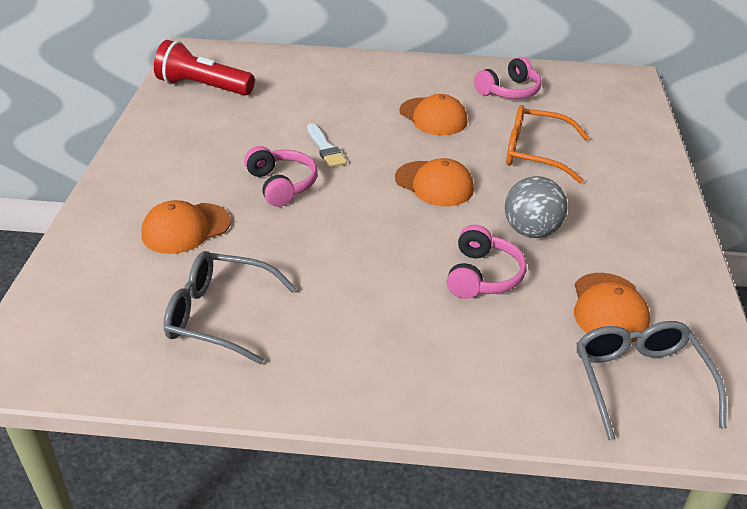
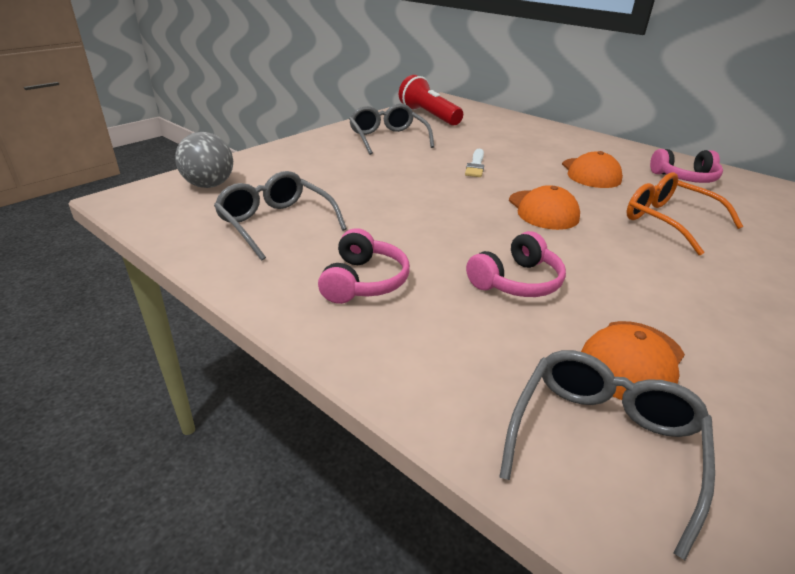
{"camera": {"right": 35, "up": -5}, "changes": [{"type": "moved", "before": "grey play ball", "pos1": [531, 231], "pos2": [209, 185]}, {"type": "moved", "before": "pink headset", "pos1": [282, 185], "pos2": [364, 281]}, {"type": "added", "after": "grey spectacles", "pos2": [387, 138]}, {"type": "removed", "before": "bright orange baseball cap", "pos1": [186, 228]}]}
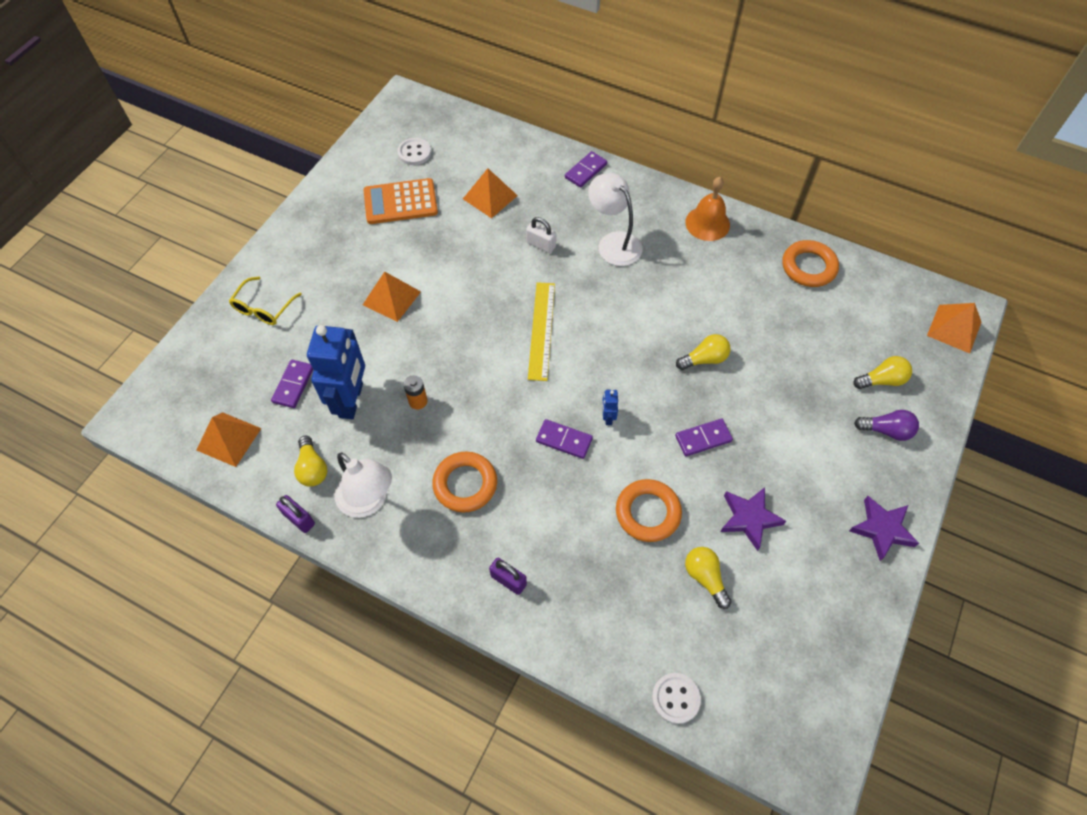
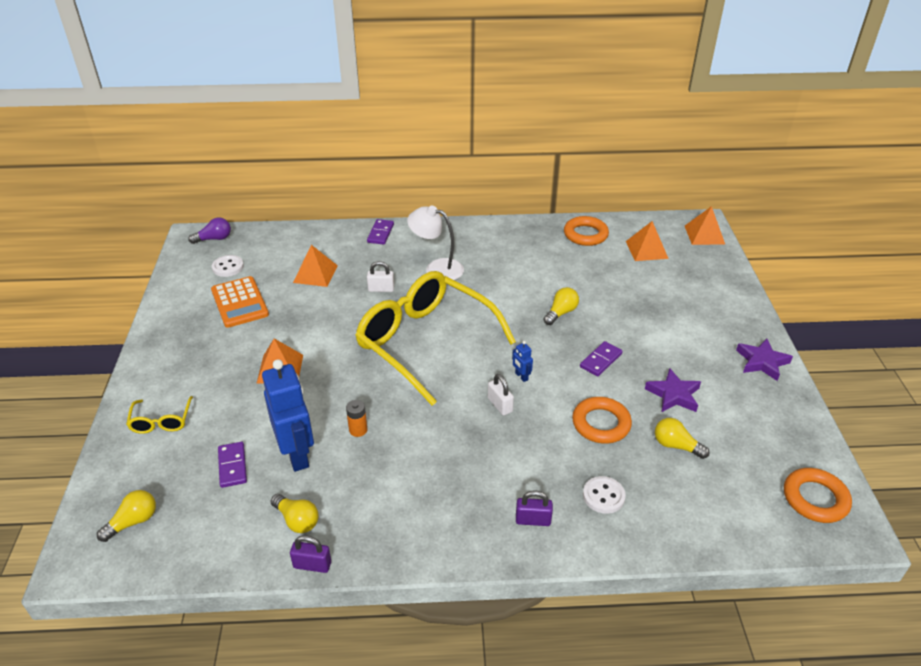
{"camera": {"right": -30, "up": -20}, "changes": [{"type": "moved", "before": "bright yellow light bulb", "pos1": [881, 380], "pos2": [133, 522]}, {"type": "moved", "before": "royal purple light bulb", "pos1": [886, 430], "pos2": [214, 239]}, {"type": "turned", "before": "bright orange calculator", "pos1": [400, 202], "pos2": [239, 302], "turn": -75}, {"type": "replaced", "before": "bright yellow ruler", "after": "bright yellow spectacles", "pos1": [542, 330], "pos2": [425, 342]}, {"type": "replaced", "before": "royal purple domino piece", "after": "snow-white padlock", "pos1": [564, 440], "pos2": [500, 405]}, {"type": "moved", "before": "snow-white shirt button", "pos1": [675, 698], "pos2": [603, 496]}, {"type": "moved", "before": "bright orange pyramid shape", "pos1": [228, 439], "pos2": [646, 250]}, {"type": "moved", "before": "bright orange ring", "pos1": [465, 484], "pos2": [815, 499]}, {"type": "removed", "before": "snow-white reading lamp", "pos1": [369, 501]}, {"type": "removed", "before": "bright orange school bell", "pos1": [707, 223]}]}
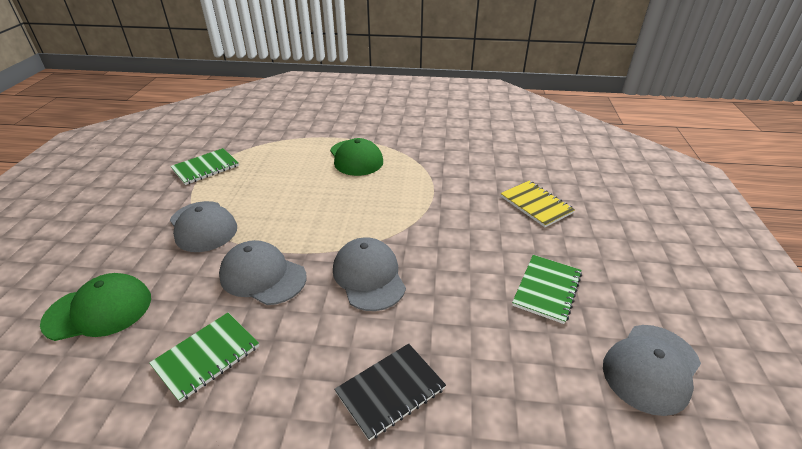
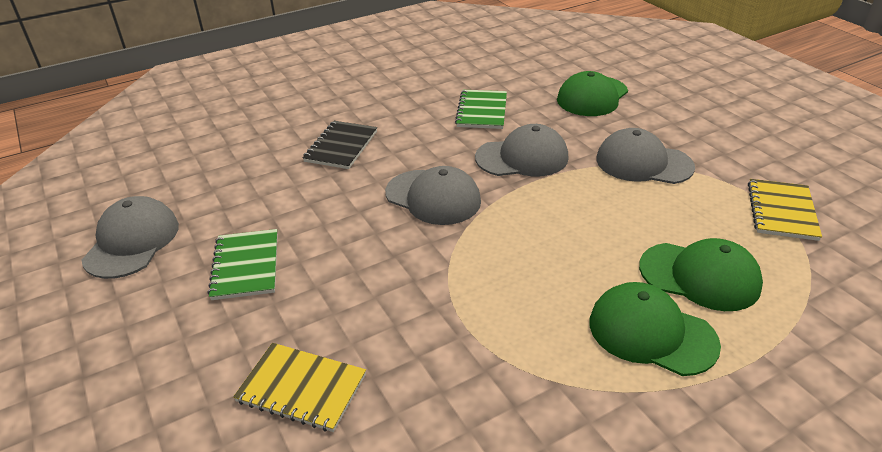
{"camera": {"right": 145, "up": 0}, "changes": [{"type": "added", "after": "green baseball cap", "pos2": [699, 276]}, {"type": "recoloured", "before": "green notepad", "after": "bright yellow notepad", "pos1": [205, 168], "pos2": [782, 211]}]}
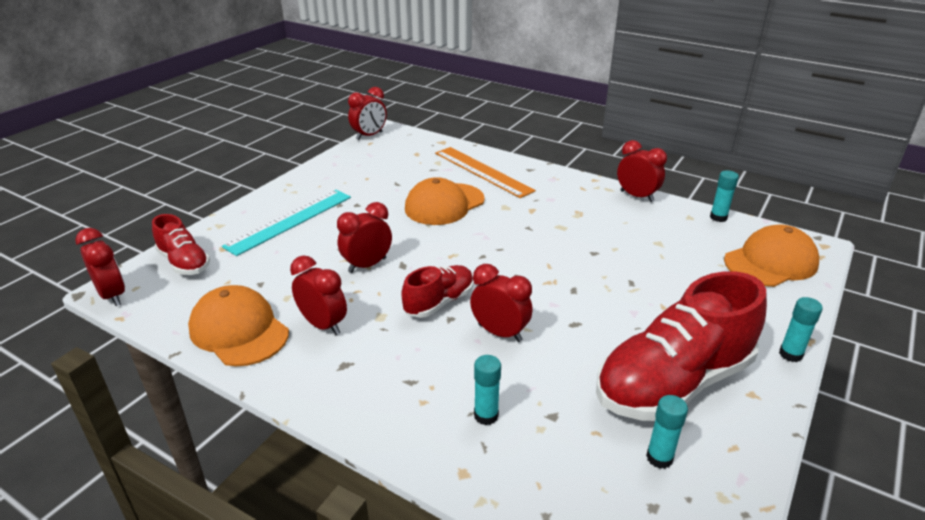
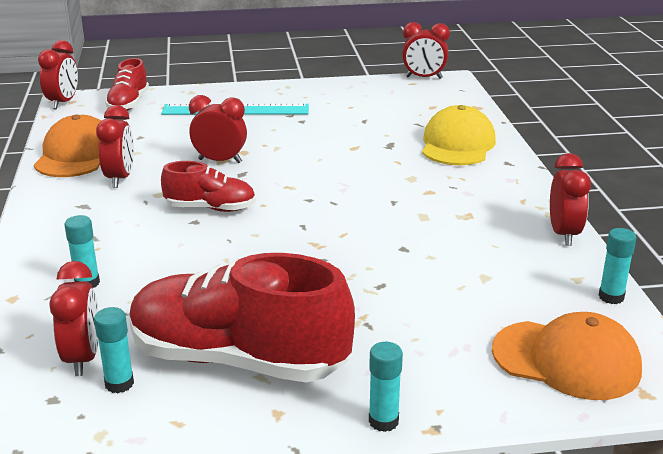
{"camera": {"right": 50, "up": -5}, "changes": [{"type": "moved", "before": "scarlet bedside clock", "pos1": [500, 333], "pos2": [83, 358]}, {"type": "replaced", "before": "bright orange ruler", "after": "bright yellow baseball cap", "pos1": [482, 171], "pos2": [457, 144]}, {"type": "removed", "before": "bright orange baseball cap", "pos1": [444, 204]}]}
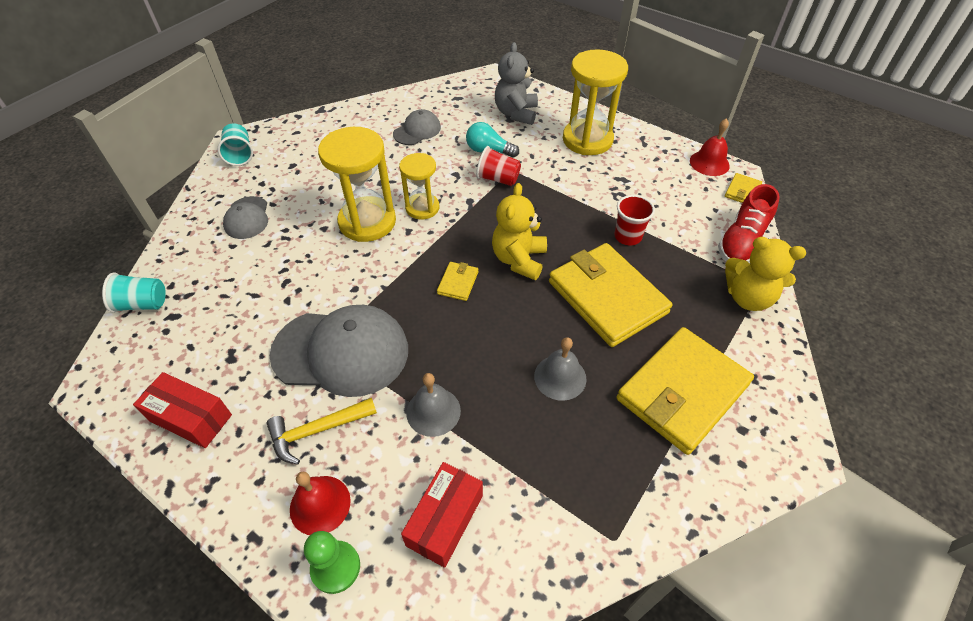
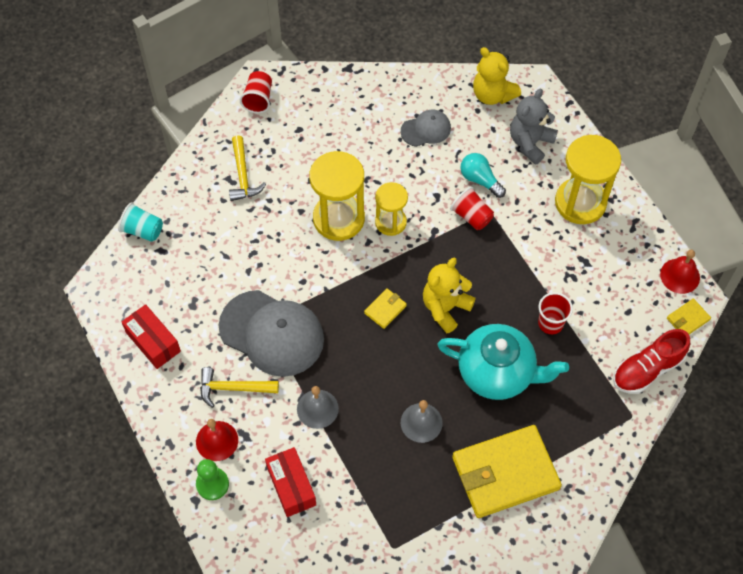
{"camera": {"right": 25, "up": 10}, "changes": [{"type": "replaced", "before": "grey baseball cap", "after": "bright yellow hammer", "pos1": [247, 218], "pos2": [243, 175]}, {"type": "recoloured", "before": "teal tumbler", "after": "scarlet tumbler", "pos1": [240, 154], "pos2": [258, 99]}, {"type": "turned", "before": "scarlet parcel", "pos1": [445, 520], "pos2": [291, 486], "turn": -75}, {"type": "replaced", "before": "bright yellow wallet", "after": "teal tea pot", "pos1": [607, 297], "pos2": [497, 372]}, {"type": "moved", "before": "bright yellow teddy bear", "pos1": [748, 297], "pos2": [492, 94]}]}
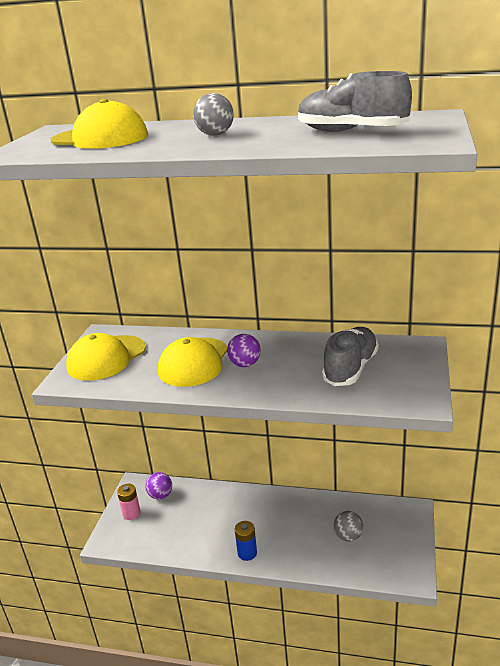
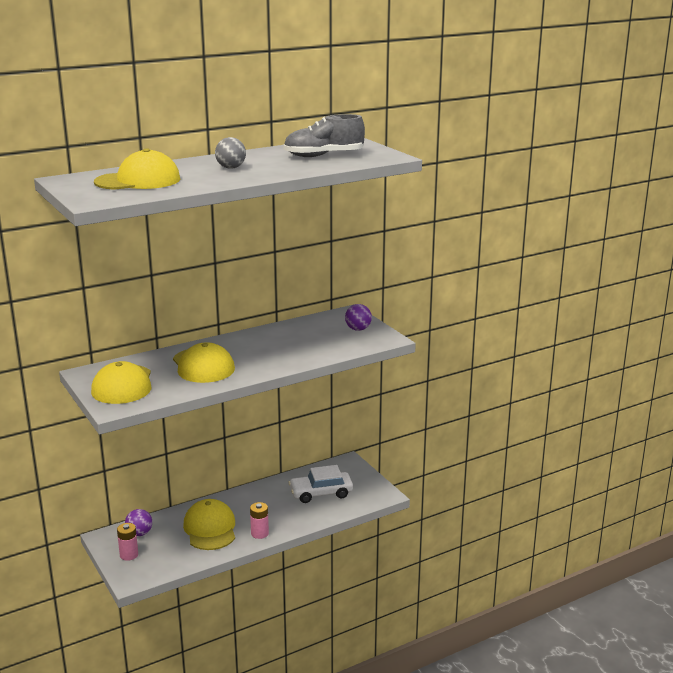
{"camera": {"right": -45, "up": -5}, "changes": [{"type": "added", "after": "bright yellow baseball cap", "pos2": [210, 529]}, {"type": "recoloured", "before": "blue power cell", "after": "pink power cell", "pos1": [247, 553], "pos2": [259, 533]}, {"type": "replaced", "before": "grey play ball", "after": "snow-white car", "pos1": [348, 536], "pos2": [321, 493]}, {"type": "moved", "before": "royal purple play ball", "pos1": [245, 364], "pos2": [358, 329]}, {"type": "removed", "before": "grey lace-up shoe", "pos1": [350, 368]}]}
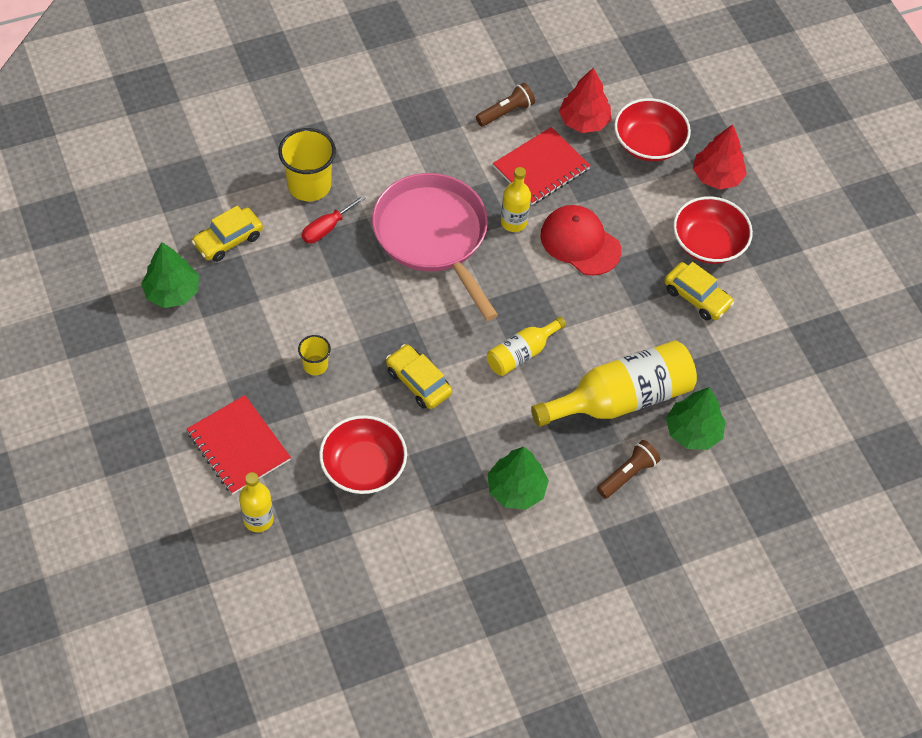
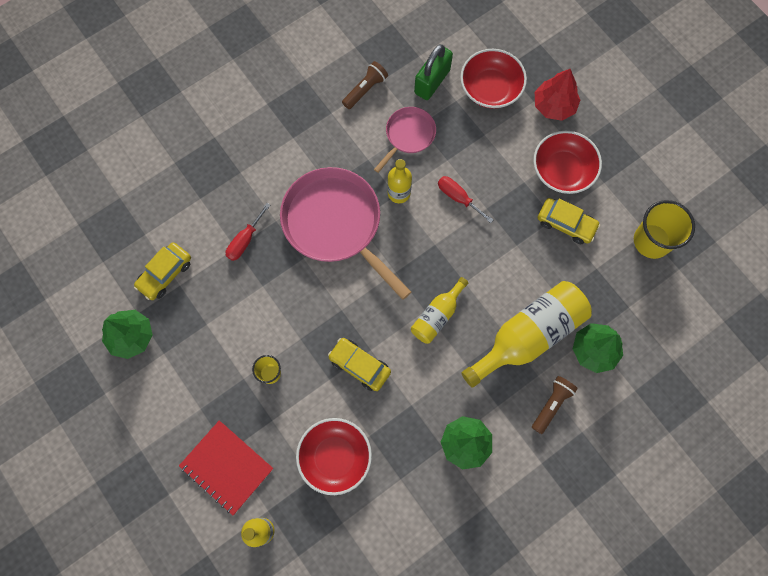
{"camera": {"right": -10, "up": 15}, "changes": [{"type": "replaced", "before": "scarlet notepad", "after": "pink pan", "pos1": [541, 168], "pos2": [408, 135]}, {"type": "replaced", "before": "scarlet tree", "after": "green padlock", "pos1": [584, 121], "pos2": [432, 81]}, {"type": "replaced", "before": "scarlet baseball cap", "after": "scarlet flat screwdriver", "pos1": [580, 242], "pos2": [458, 197]}, {"type": "moved", "before": "bright yellow tumbler", "pos1": [309, 185], "pos2": [651, 241]}]}
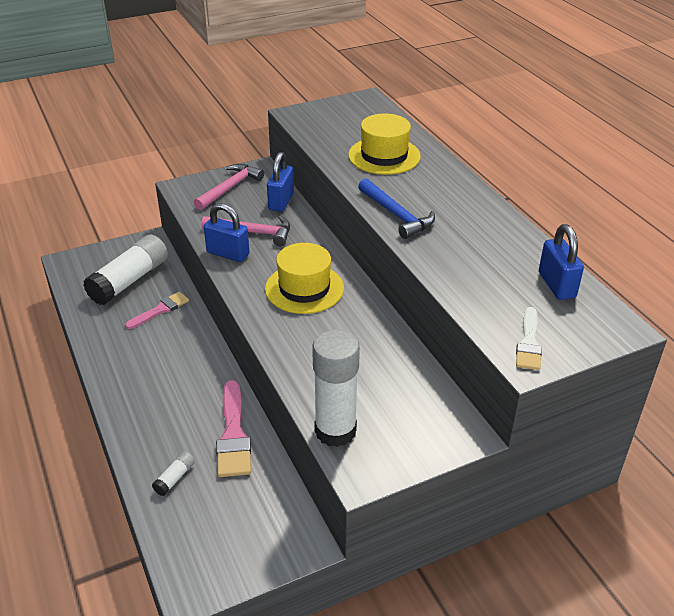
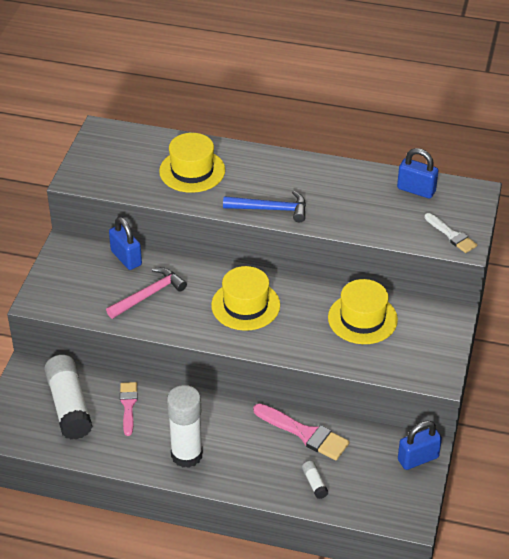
{"camera": {"right": -50, "up": 5}, "changes": [{"type": "moved", "before": "snow-white glue stick", "pos1": [335, 431], "pos2": [186, 455]}, {"type": "added", "after": "bright yellow top hat", "pos2": [362, 318]}, {"type": "moved", "before": "blue padlock", "pos1": [228, 253], "pos2": [418, 458]}, {"type": "removed", "before": "pink hammer", "pos1": [230, 188]}]}
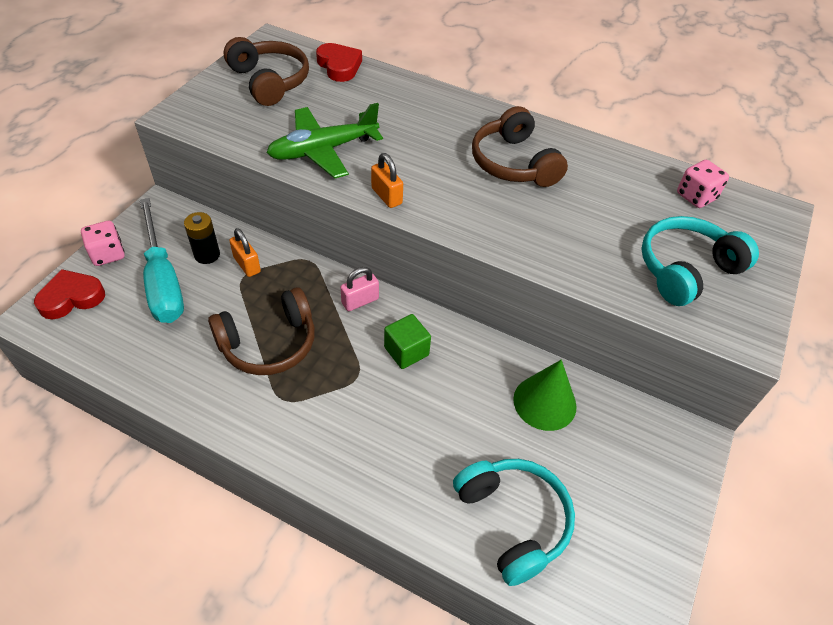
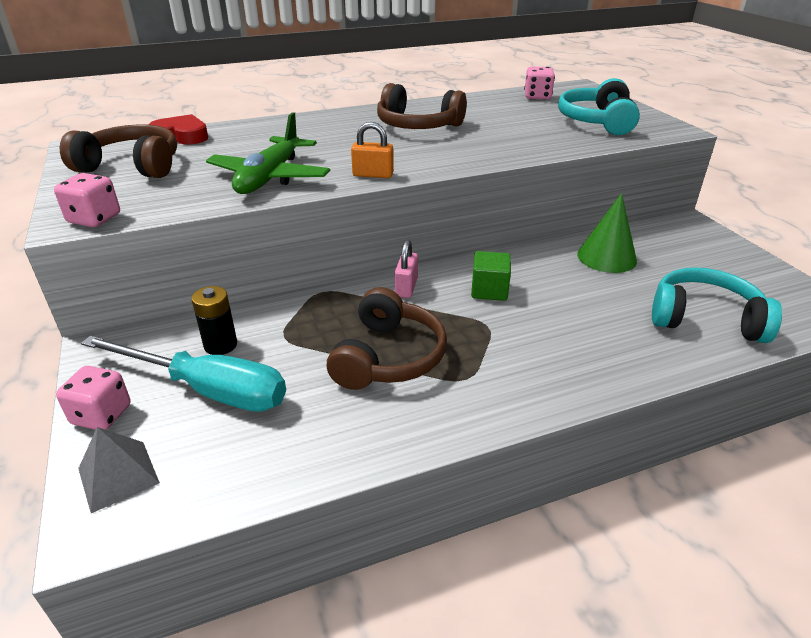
{"camera": {"right": -45, "up": -15}, "changes": [{"type": "added", "after": "pink die", "pos2": [94, 219]}, {"type": "replaced", "before": "scarlet heart shape", "after": "grey pyramid shape", "pos1": [71, 298], "pos2": [118, 475]}, {"type": "removed", "before": "bright orange padlock", "pos1": [247, 264]}]}
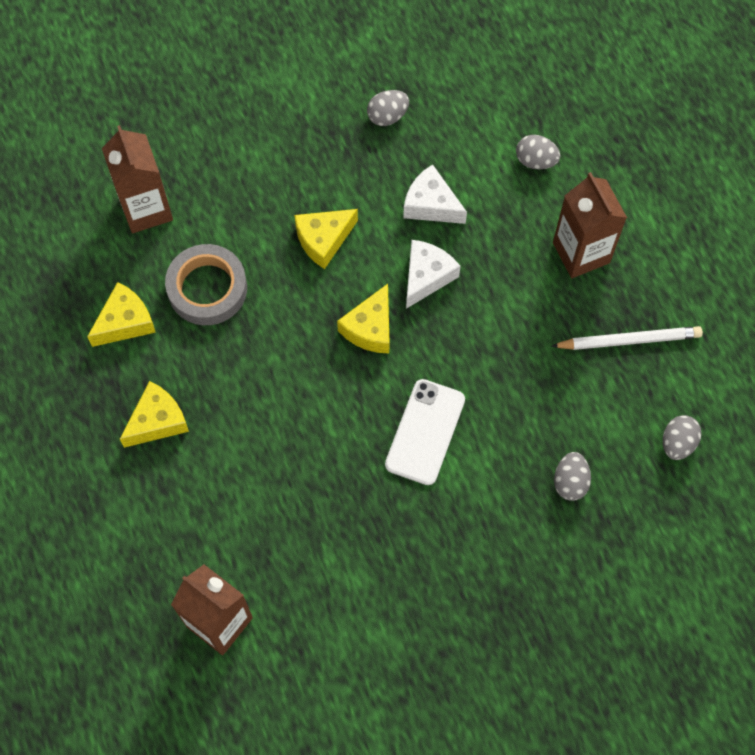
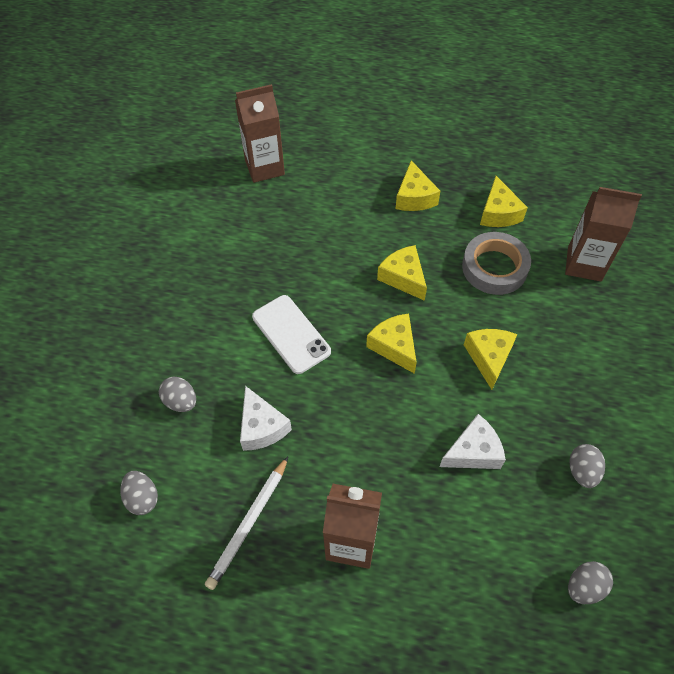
{"camera": {"right": 125, "up": -10}, "changes": [{"type": "moved", "before": "snow-white cheese", "pos1": [426, 276], "pos2": [261, 427]}, {"type": "added", "after": "bright yellow cheese", "pos2": [403, 277]}, {"type": "moved", "before": "grey toy egg", "pos1": [535, 161], "pos2": [584, 587]}]}
